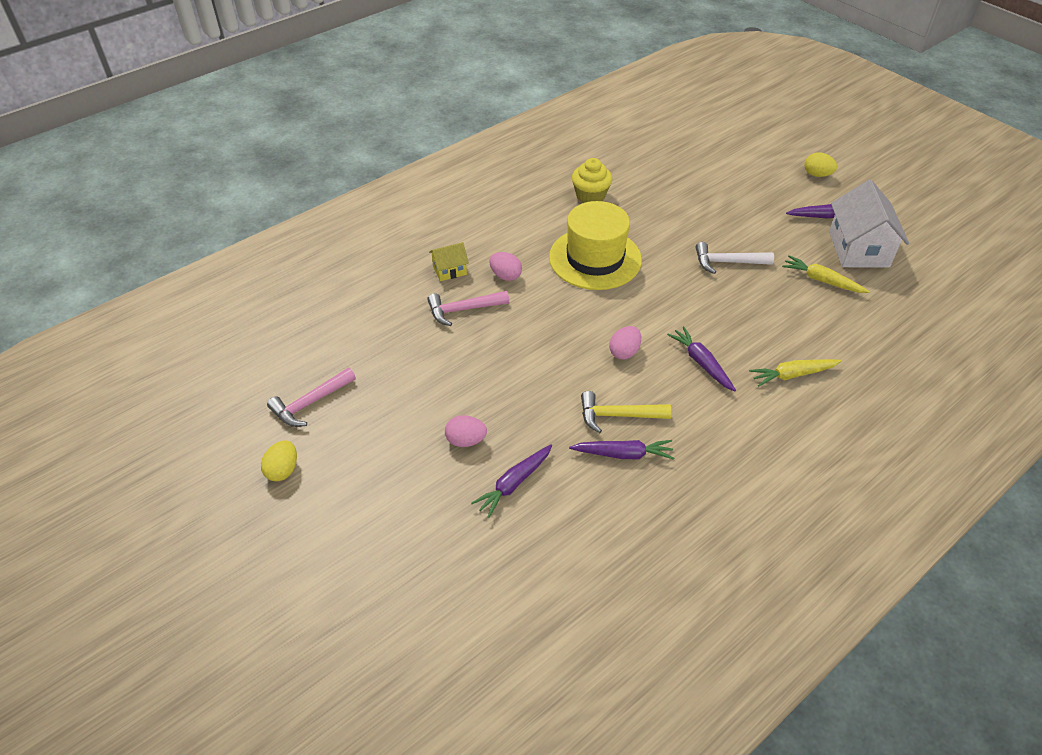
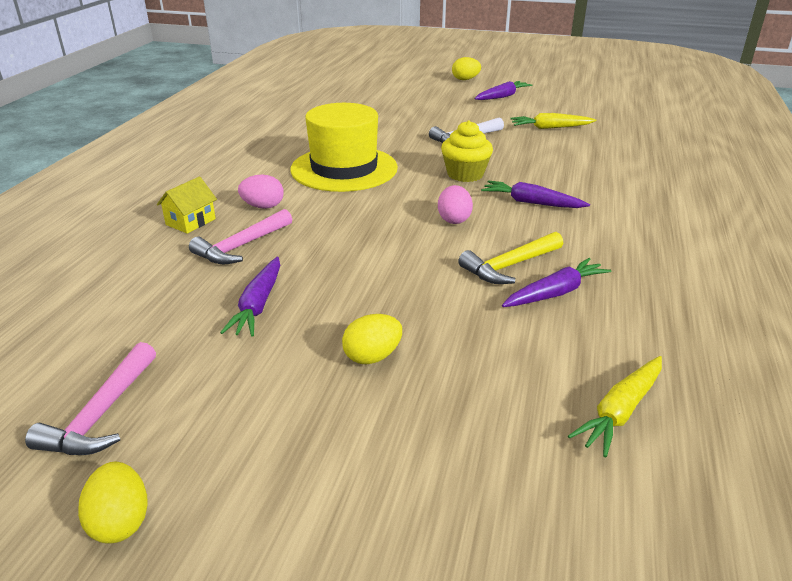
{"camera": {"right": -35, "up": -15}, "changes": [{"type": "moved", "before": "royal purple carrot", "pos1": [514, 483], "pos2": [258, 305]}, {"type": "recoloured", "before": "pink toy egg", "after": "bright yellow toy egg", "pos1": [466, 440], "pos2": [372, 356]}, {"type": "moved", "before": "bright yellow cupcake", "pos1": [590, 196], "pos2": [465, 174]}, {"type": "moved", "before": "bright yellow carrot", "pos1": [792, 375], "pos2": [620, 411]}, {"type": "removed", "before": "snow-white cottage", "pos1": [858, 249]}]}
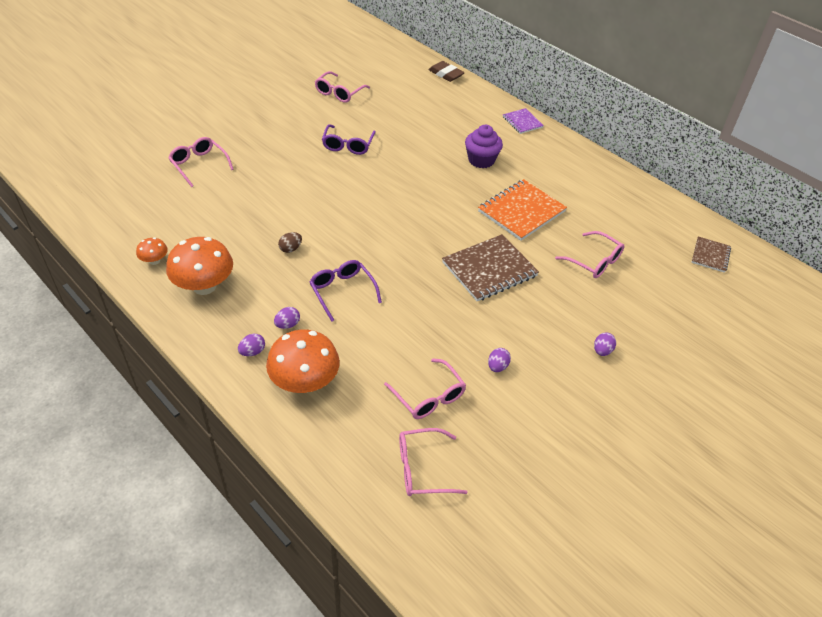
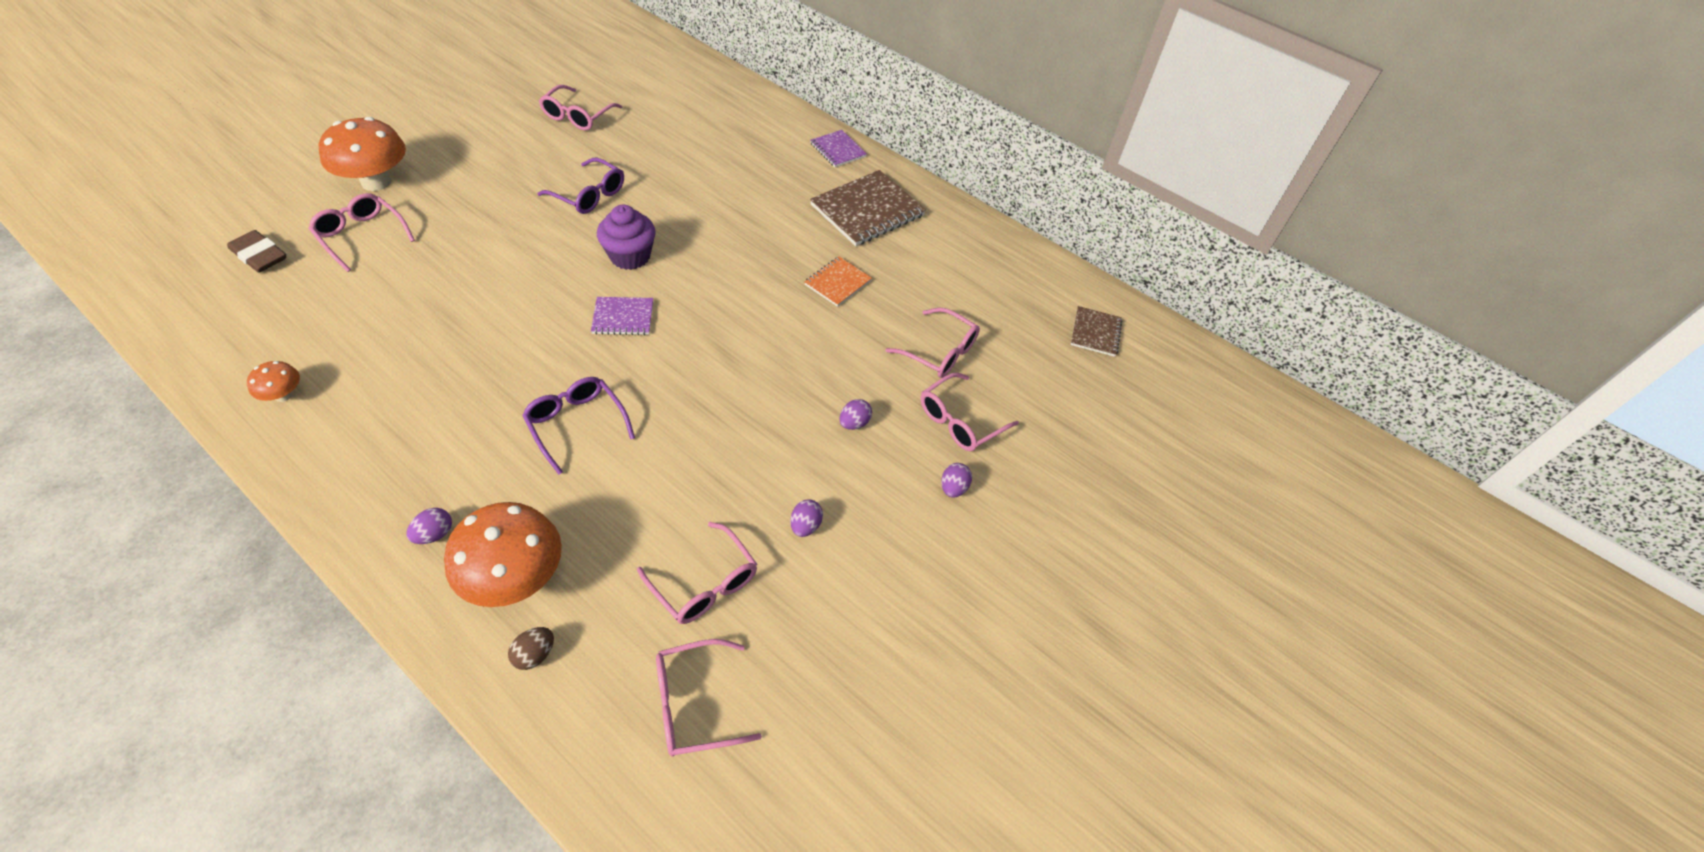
{"camera": {"right": -10, "up": 5}, "changes": [{"type": "moved", "before": "dark brown eraser", "pos1": [446, 74], "pos2": [259, 255]}, {"type": "moved", "before": "bright orange toadstool", "pos1": [204, 286], "pos2": [376, 182]}, {"type": "moved", "before": "dark brown toy egg", "pos1": [290, 249], "pos2": [535, 654]}, {"type": "turned", "before": "royal purple spectacles", "pos1": [348, 145], "pos2": [589, 195], "turn": -60}, {"type": "added", "after": "royal purple notepad", "pos2": [623, 317]}, {"type": "moved", "before": "royal purple cupcake", "pos1": [481, 160], "pos2": [630, 256]}, {"type": "resized", "before": "bright orange notepad", "pos1": [521, 211], "pos2": [838, 283], "scale": 0.55}, {"type": "moved", "before": "dark brown notepad", "pos1": [489, 269], "pos2": [867, 210]}, {"type": "moved", "before": "royal purple toy egg", "pos1": [287, 325], "pos2": [854, 423]}, {"type": "added", "after": "pink spectacles", "pos2": [960, 421]}]}
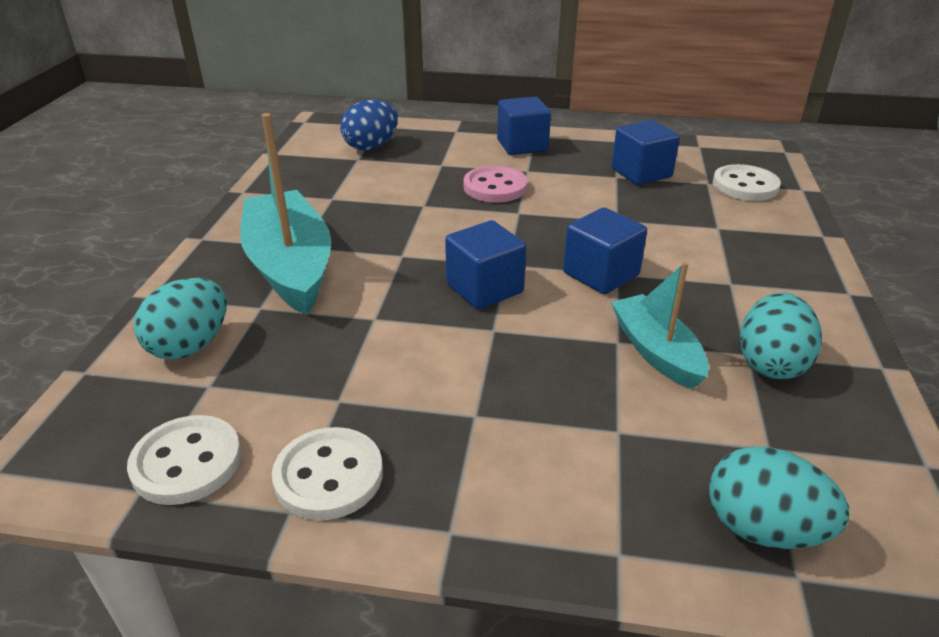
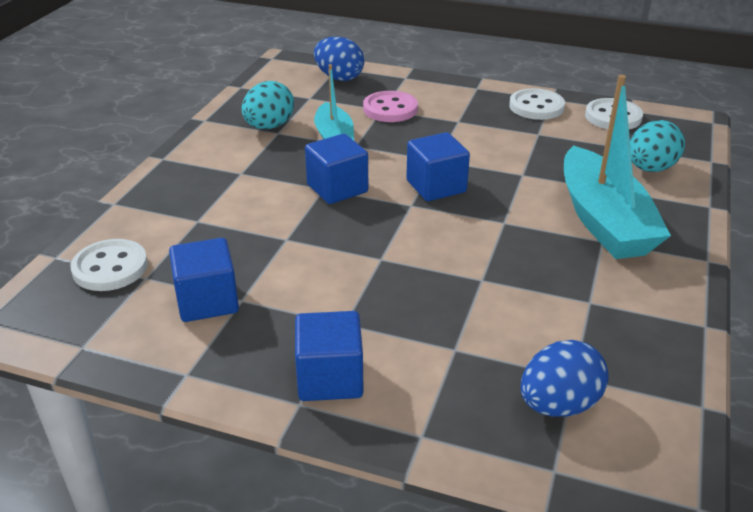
{"camera": {"right": -170, "up": 0}, "changes": [{"type": "recoloured", "before": "teal toy egg", "after": "blue toy egg", "pos1": [763, 529], "pos2": [339, 77]}, {"type": "moved", "before": "pink shirt button", "pos1": [495, 187], "pos2": [390, 109]}]}
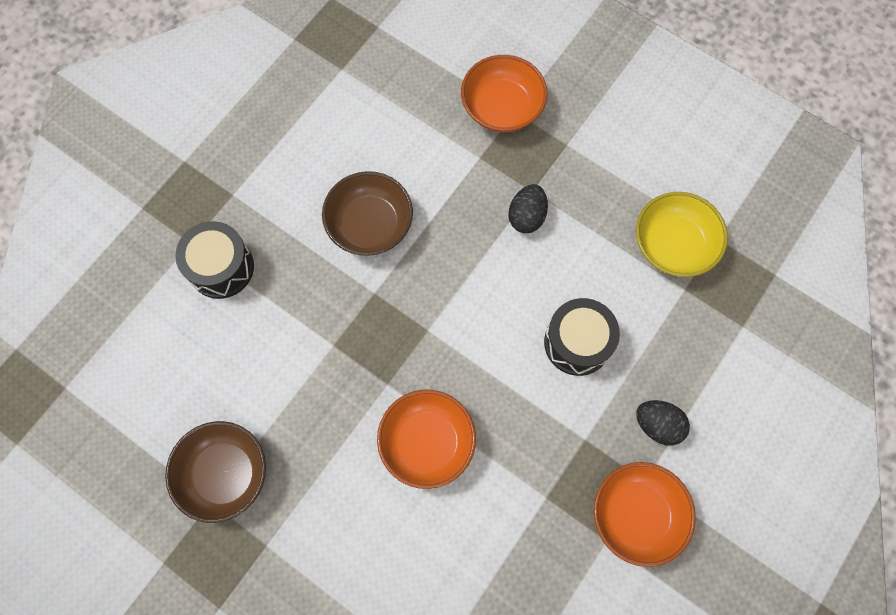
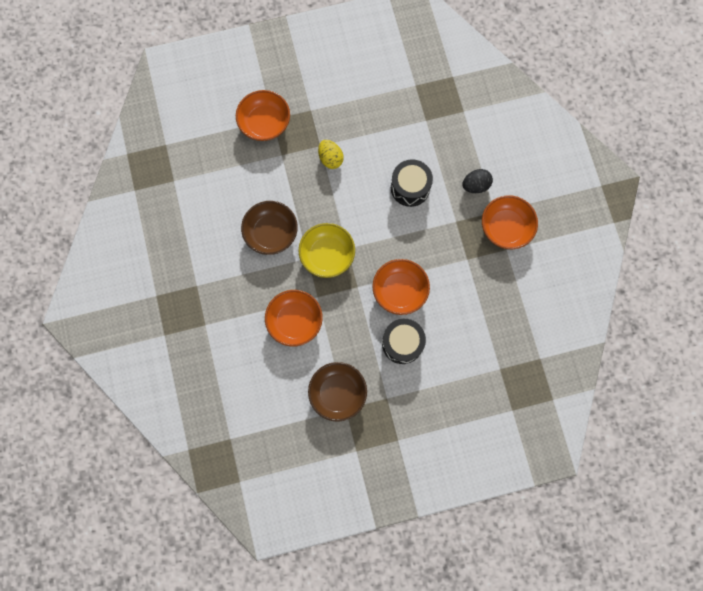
{"camera": {"right": -50, "up": 5}, "changes": [{"type": "added", "after": "bright orange deep dish", "pos2": [295, 321]}, {"type": "moved", "before": "bright yellow deep dish", "pos1": [673, 245], "pos2": [327, 255]}, {"type": "recoloured", "before": "ebony toy egg", "after": "bright yellow toy egg", "pos1": [526, 216], "pos2": [330, 158]}, {"type": "moved", "before": "ebony snare drum", "pos1": [221, 267], "pos2": [402, 343]}]}
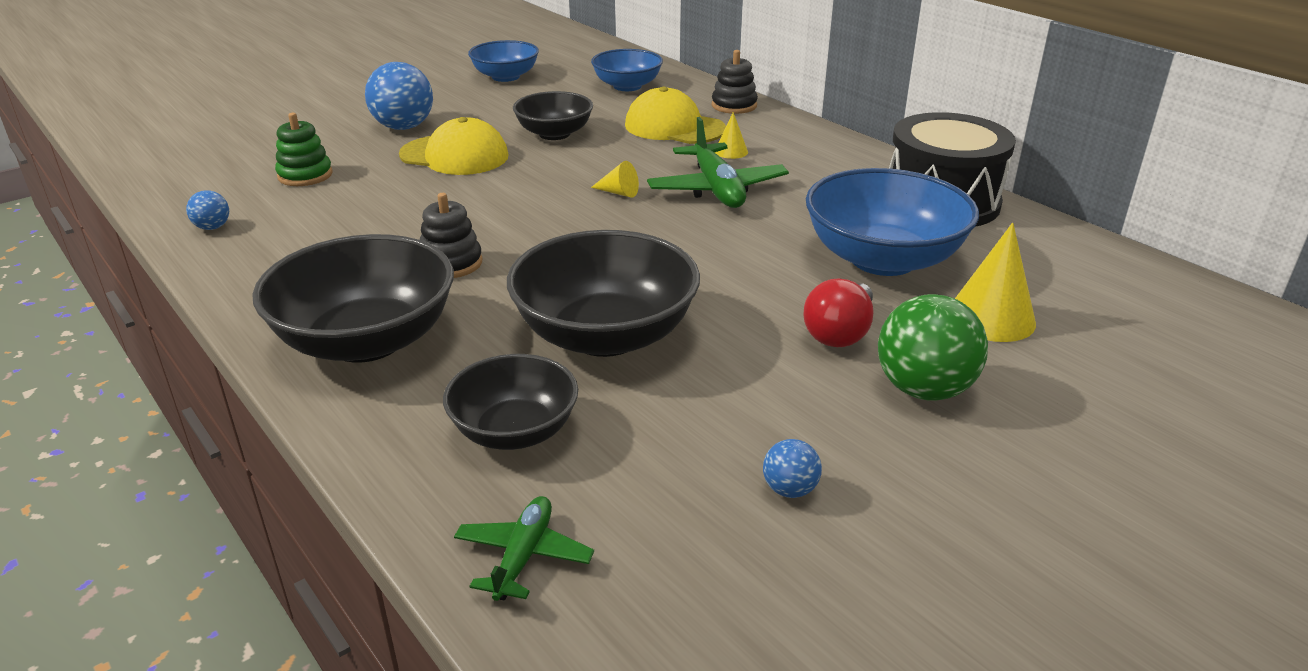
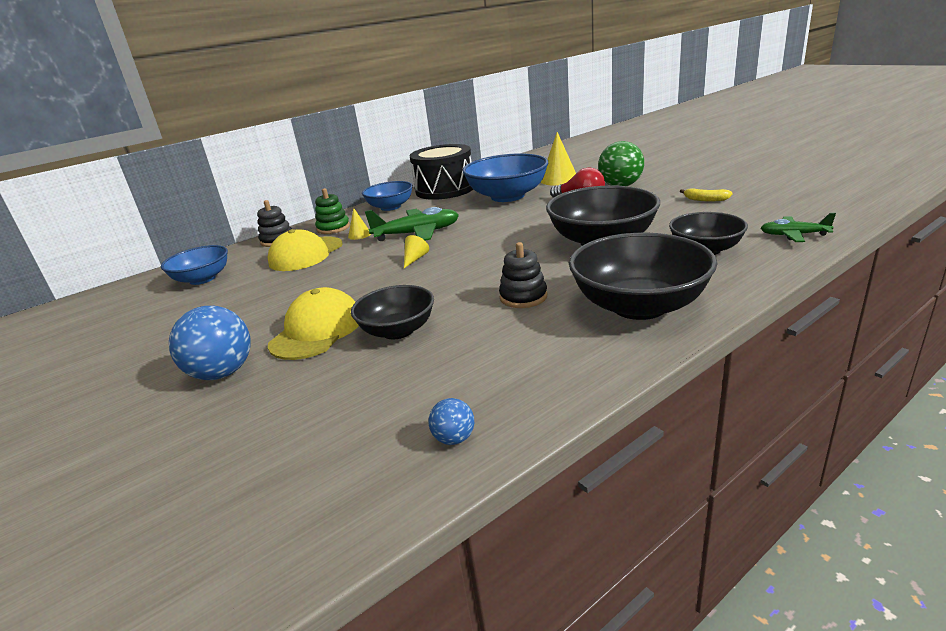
{"camera": {"right": -85, "up": -5}, "changes": [{"type": "moved", "before": "green stacking rings", "pos1": [305, 175], "pos2": [333, 228]}, {"type": "moved", "before": "ebony deep dish", "pos1": [554, 134], "pos2": [398, 330]}, {"type": "moved", "before": "blue deep dish", "pos1": [505, 77], "pos2": [390, 207]}, {"type": "replaced", "before": "blue play ball", "after": "bright yellow banana", "pos1": [789, 489], "pos2": [705, 200]}]}
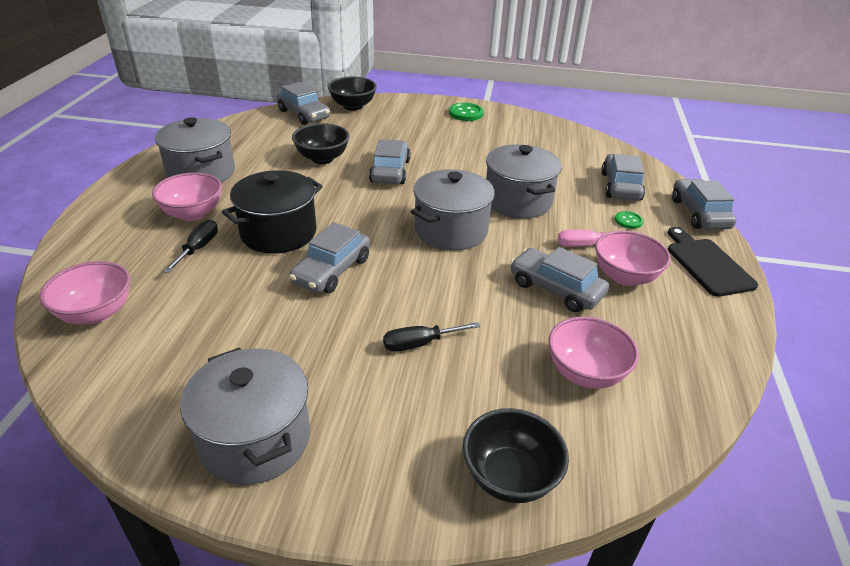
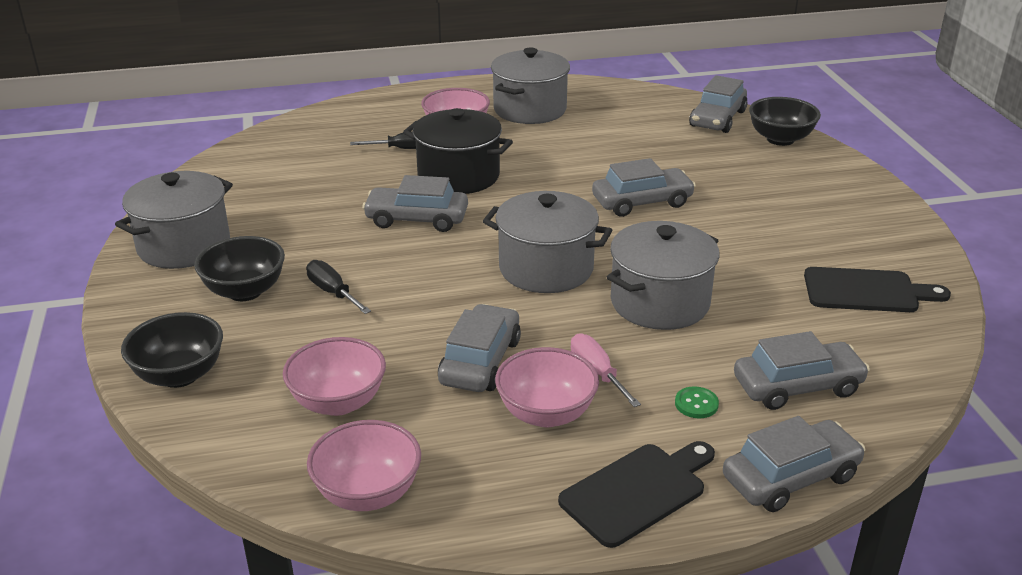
{"camera": {"right": 70, "up": -5}, "changes": [{"type": "moved", "before": "ebony deep dish", "pos1": [322, 158], "pos2": [245, 291]}, {"type": "moved", "before": "pink deep dish", "pos1": [96, 313], "pos2": [368, 493]}, {"type": "added", "after": "ebony chopping board", "pos2": [866, 291]}, {"type": "removed", "before": "green shirt button", "pos1": [466, 113]}]}
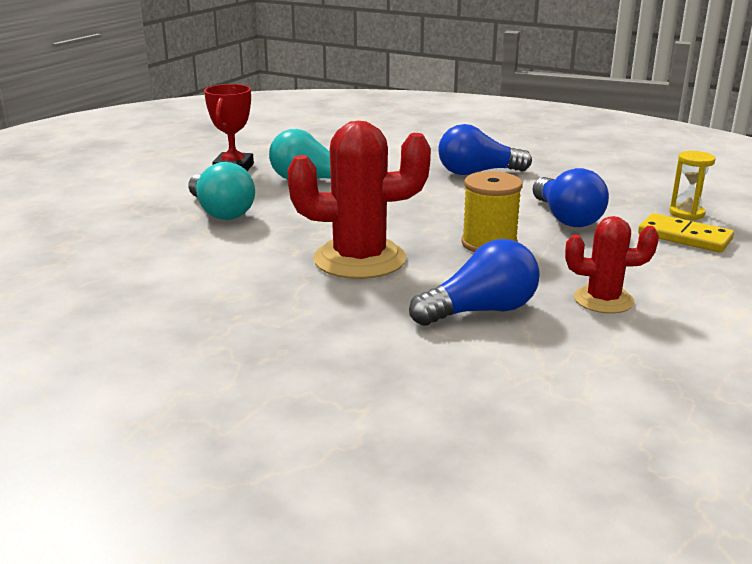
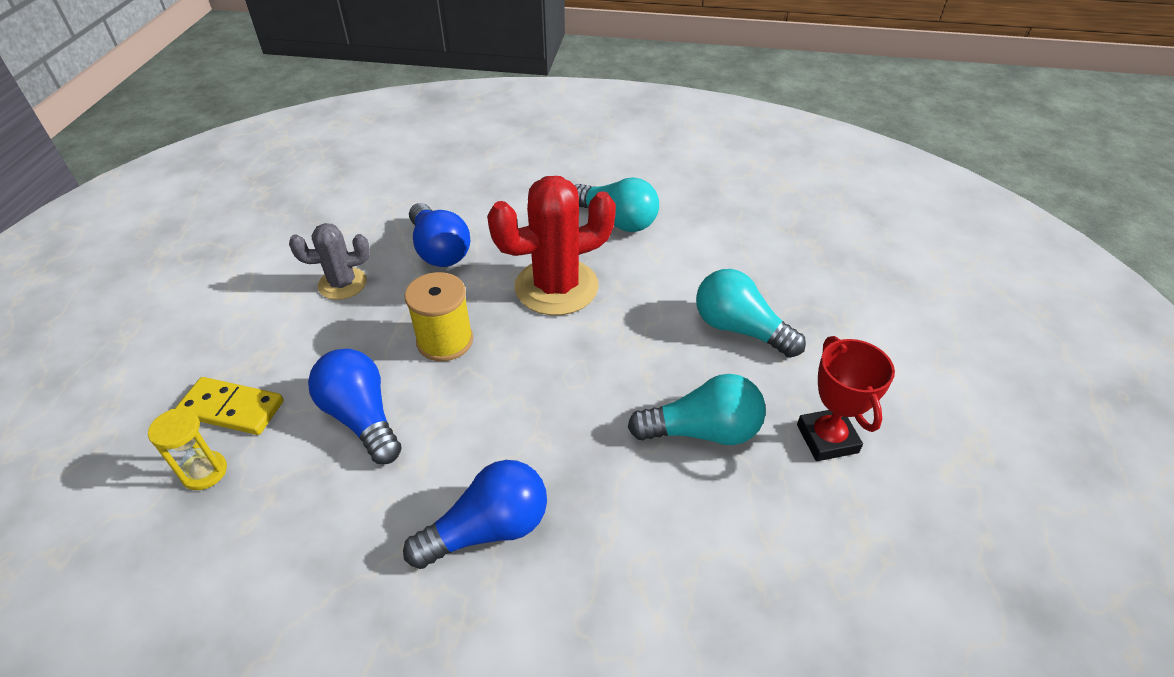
{"camera": {"right": 160, "up": 20}, "changes": [{"type": "recoloured", "before": "scarlet cactus", "after": "grey cactus", "pos1": [603, 300], "pos2": [342, 284]}, {"type": "turned", "before": "blue light bulb", "pos1": [480, 311], "pos2": [439, 250], "turn": -75}, {"type": "added", "after": "teal light bulb", "pos2": [617, 220]}]}
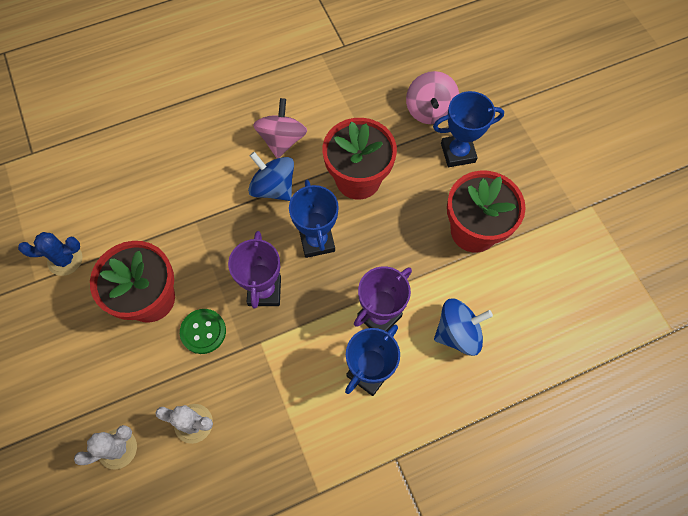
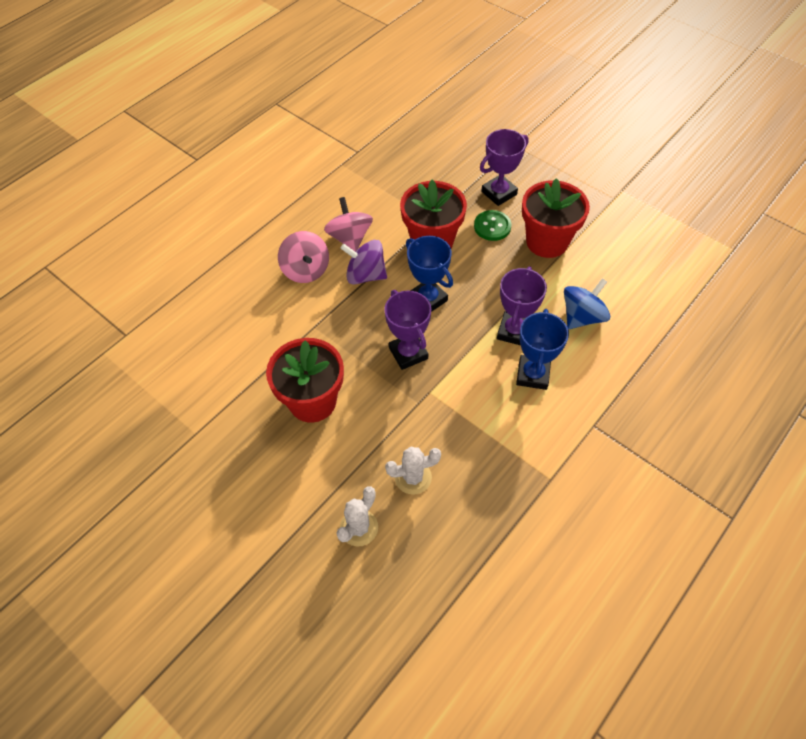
{"camera": {"right": -25, "up": -10}, "changes": [{"type": "moved", "before": "pink whirligig", "pos1": [429, 110], "pos2": [306, 270]}, {"type": "recoloured", "before": "blue whirligig", "after": "royal purple whirligig", "pos1": [273, 187], "pos2": [365, 275]}, {"type": "moved", "before": "green shirt button", "pos1": [203, 331], "pos2": [492, 226]}, {"type": "recoloured", "before": "blue prize cup", "after": "royal purple prize cup", "pos1": [458, 153], "pos2": [499, 193]}, {"type": "removed", "before": "blue cactus", "pos1": [65, 259]}]}
